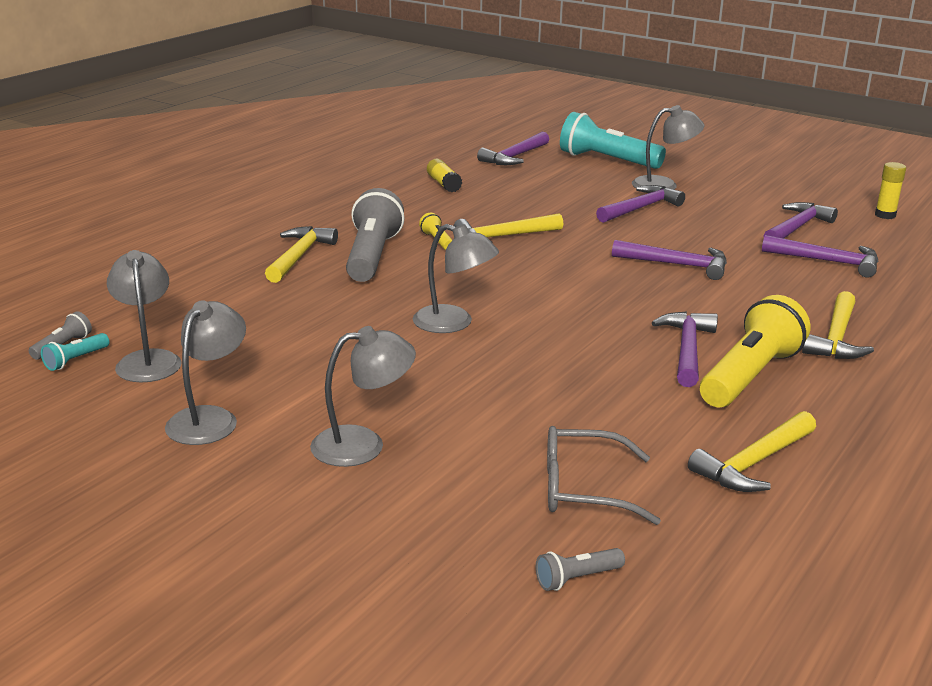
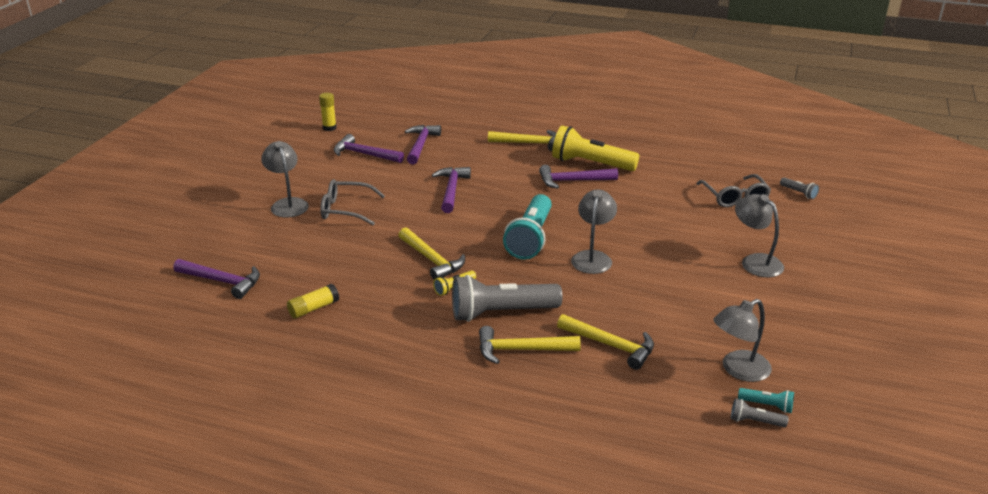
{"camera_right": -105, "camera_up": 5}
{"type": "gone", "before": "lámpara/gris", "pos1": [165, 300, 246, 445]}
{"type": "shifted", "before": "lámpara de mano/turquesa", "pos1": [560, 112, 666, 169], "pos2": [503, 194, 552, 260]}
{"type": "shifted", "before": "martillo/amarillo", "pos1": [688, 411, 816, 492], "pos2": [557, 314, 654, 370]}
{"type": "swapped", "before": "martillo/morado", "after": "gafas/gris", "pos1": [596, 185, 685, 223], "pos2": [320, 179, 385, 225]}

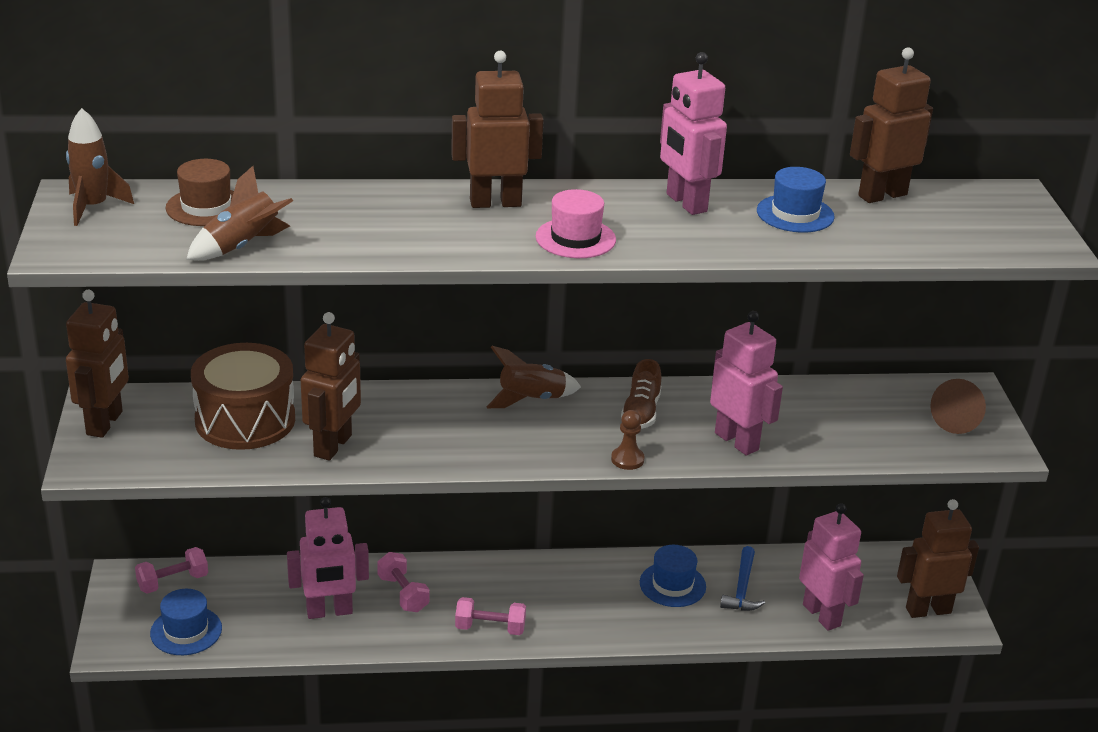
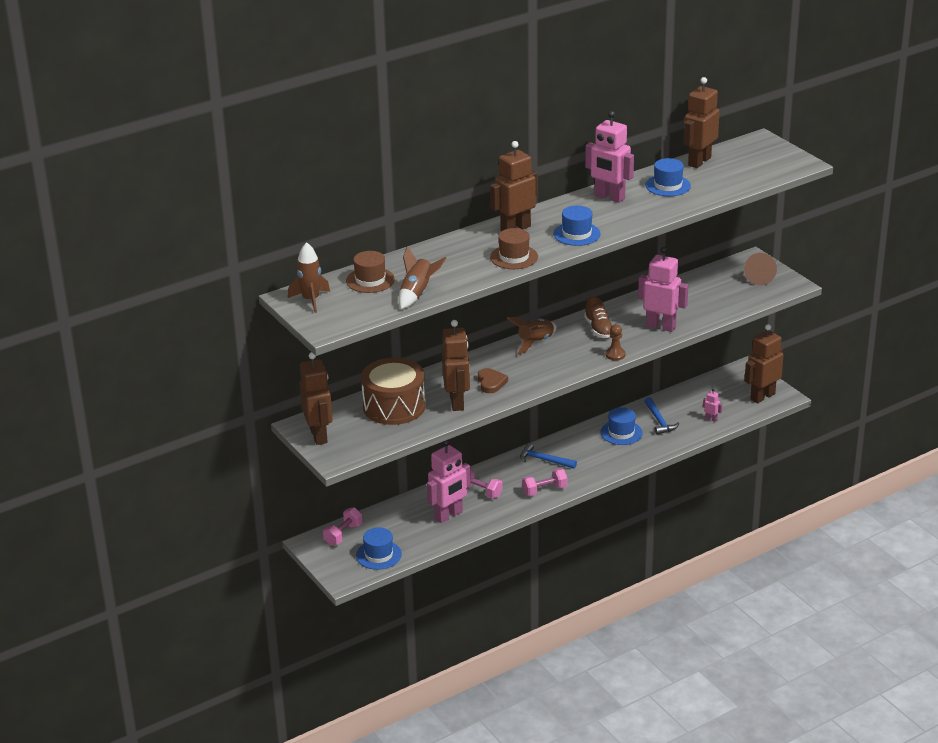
{"camera_right": -25, "camera_up": 0}
{"type": "new", "after": "corazón/marrón", "pos2": [478, 368, 508, 393]}
{"type": "new", "after": "sombrero/marrón", "pos2": [490, 228, 538, 269]}
{"type": "new", "after": "martillo/azul", "pos2": [520, 443, 577, 469]}
{"type": "repainted", "before": "sombrero/rosa", "after": "sombrero/azul", "pos1": [536, 189, 616, 258], "pos2": [553, 206, 601, 246]}
{"type": "scaled", "before": "robot/rosa", "pos1": [799, 503, 864, 631], "pos2": [703, 388, 722, 422], "scale": 0.43}

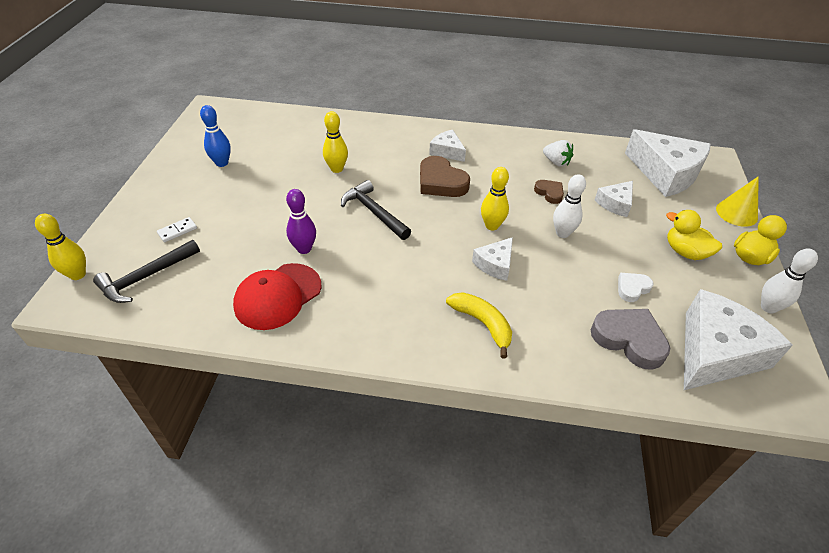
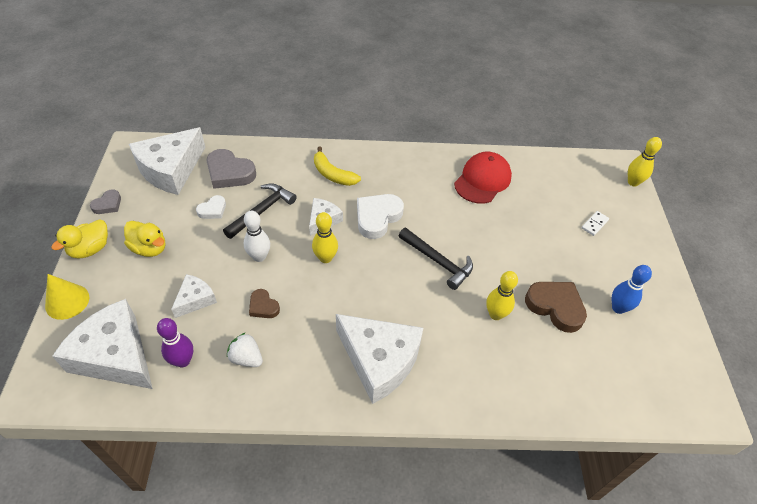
{"camera_right": 170, "camera_up": 5}
{"type": "new", "after": "corazón/blanco", "pos2": [357, 194, 404, 239]}
{"type": "shifted", "before": "martillo/negro", "pos1": [93, 240, 200, 303], "pos2": [223, 183, 297, 239]}
{"type": "shifted", "before": "bolo/morado", "pos1": [286, 189, 316, 254], "pos2": [157, 318, 193, 367]}
{"type": "shifted", "before": "corazón/marrón", "pos1": [420, 156, 470, 197], "pos2": [525, 282, 587, 333]}
{"type": "swapped", "before": "bolo/blanco", "after": "corazón/gris", "pos1": [761, 248, 818, 313], "pos2": [90, 189, 121, 214]}
{"type": "scaled", "before": "queso/blanco", "pos1": [429, 130, 466, 162], "pos2": [336, 314, 423, 404], "scale": 1.97}

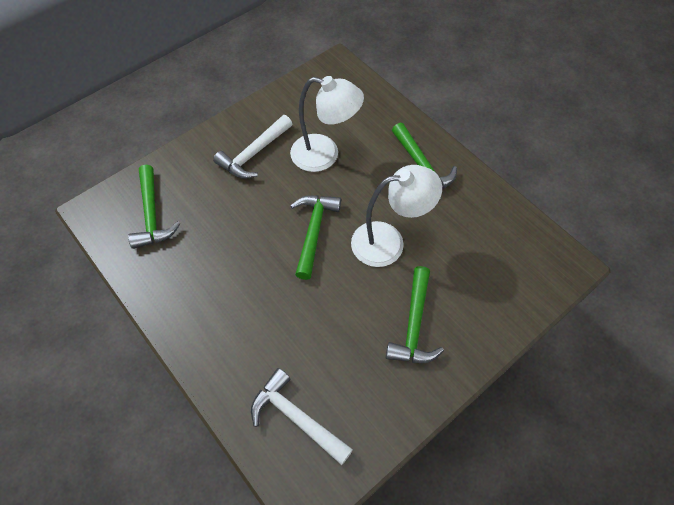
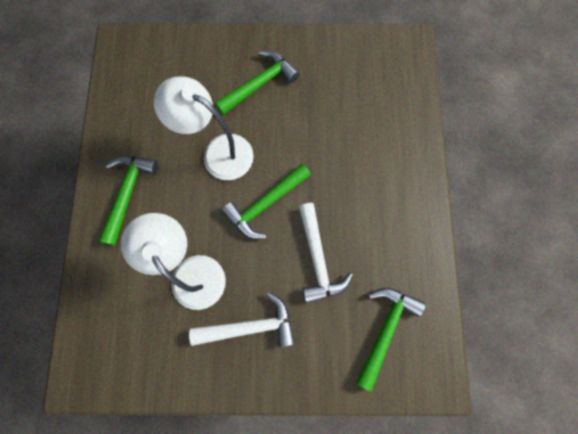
{"camera_right": -140, "camera_up": 15}
{"type": "shifted", "before": "martillo/blanco", "pos1": [251, 368, 353, 465], "pos2": [299, 203, 353, 304]}

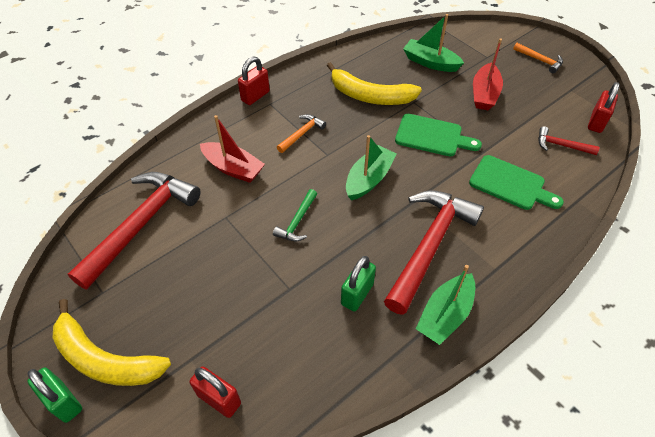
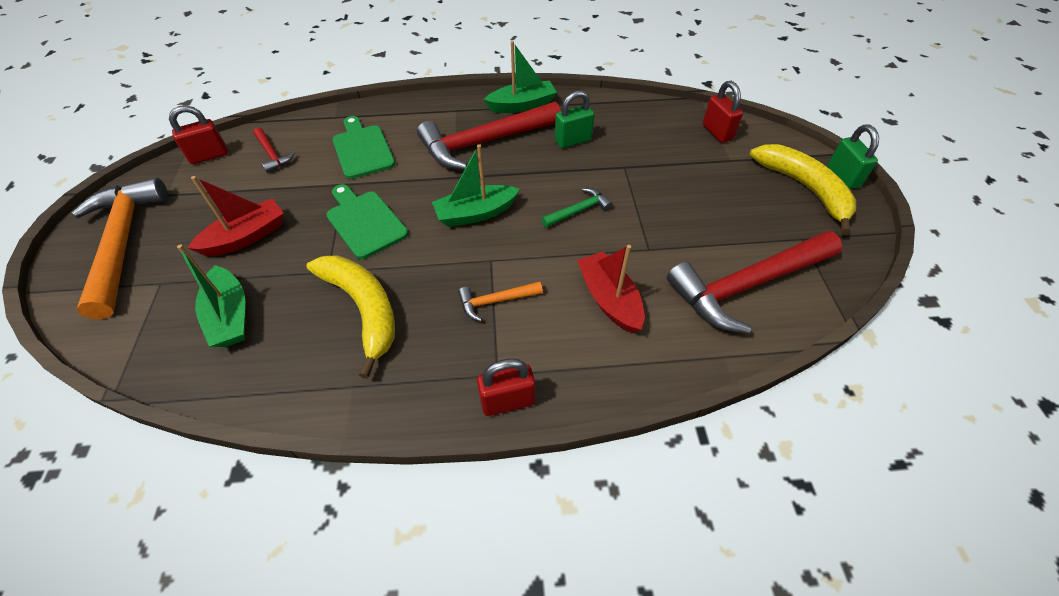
{"camera_right": -145, "camera_up": 0}
{"type": "scaled", "before": "martillo/naranja", "pos1": [513, 43, 563, 73], "pos2": [71, 178, 168, 319], "scale": 2.21}

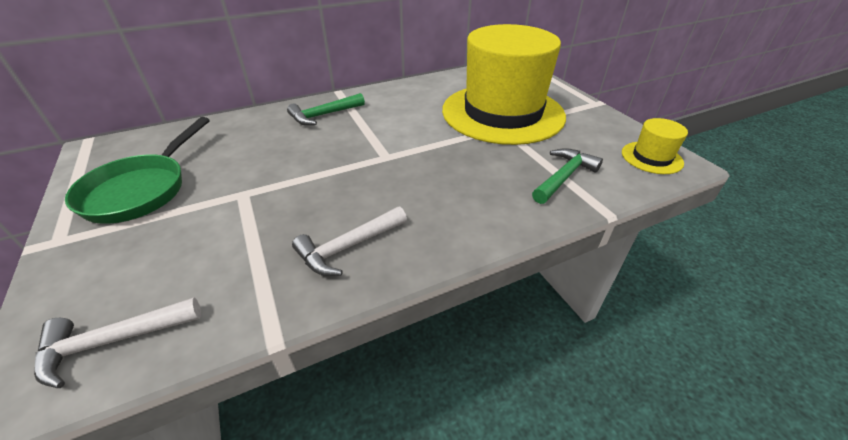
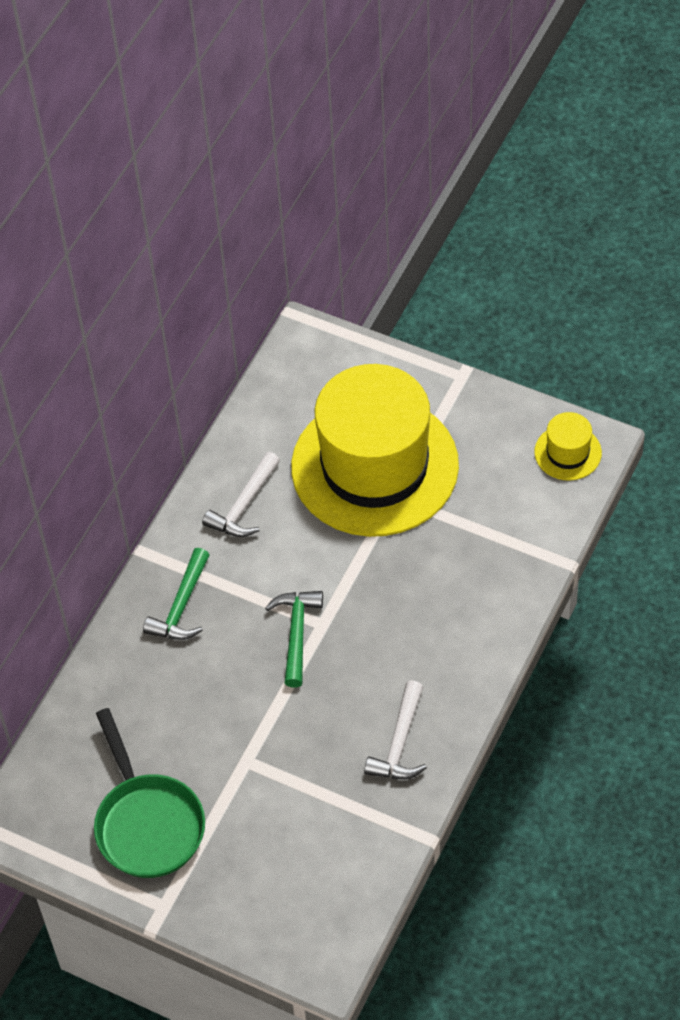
{"camera_right": -35, "camera_up": 15}
{"type": "shifted", "before": "martillo/blanco", "pos1": [34, 297, 201, 388], "pos2": [202, 452, 280, 537]}
{"type": "shifted", "before": "martillo/verde", "pos1": [532, 148, 603, 204], "pos2": [265, 591, 323, 688]}

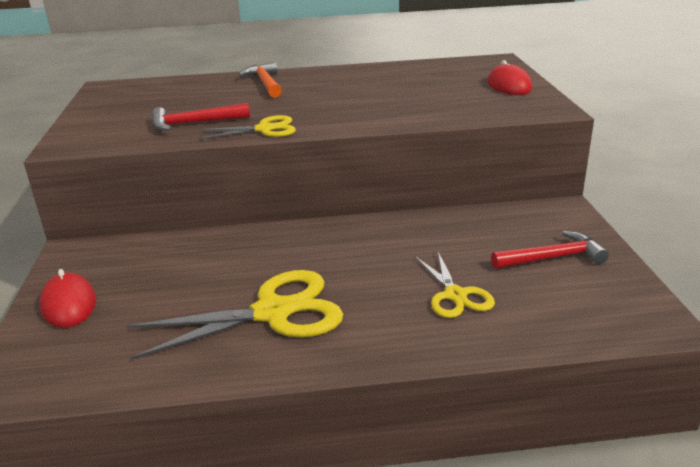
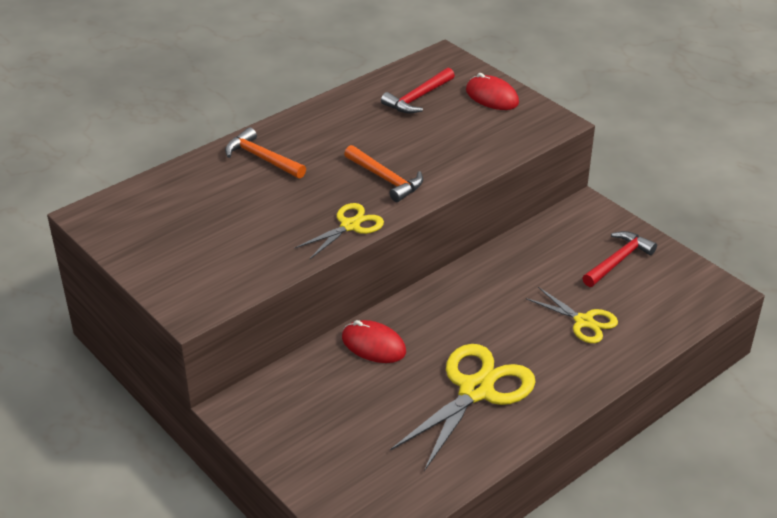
{"camera_right": -35, "camera_up": 10}
{"type": "new", "after": "martillo/naranja", "pos2": [344, 145, 423, 202]}
{"type": "shifted", "before": "ratón/rojo", "pos1": [40, 269, 96, 328], "pos2": [342, 320, 406, 363]}
{"type": "shifted", "before": "martillo/rojo", "pos1": [152, 103, 250, 131], "pos2": [381, 67, 455, 113]}

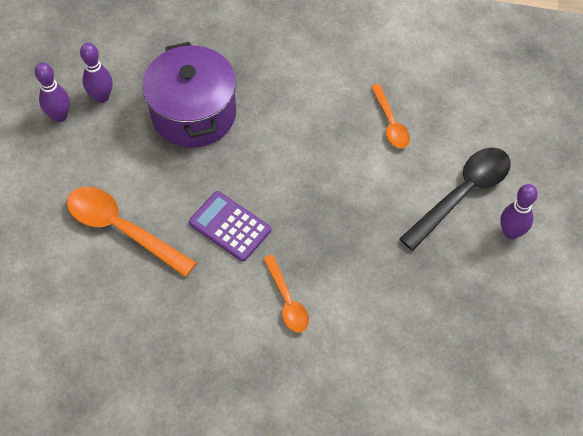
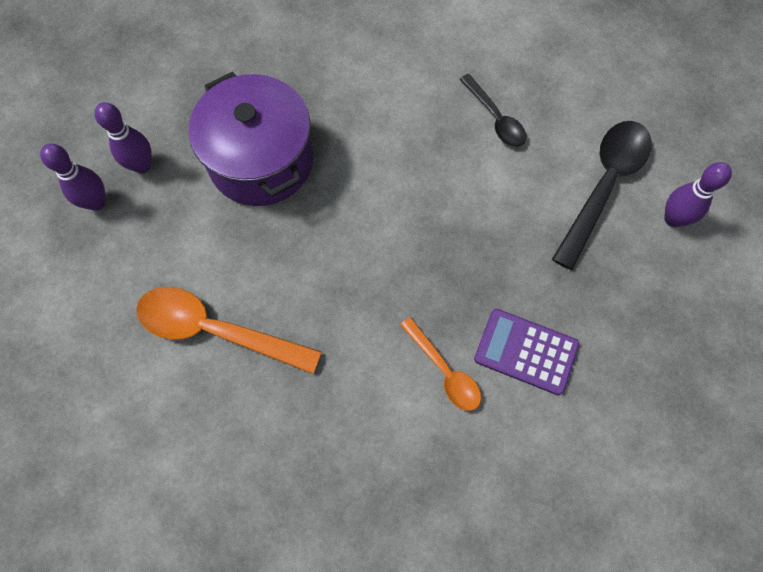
{"camera_right": -15, "camera_up": 10}
{"type": "shifted", "before": "calculadora/morado", "pos1": [189, 191, 271, 262], "pos2": [474, 309, 579, 395]}
{"type": "repainted", "before": "cuchara/naranja", "after": "cuchara/negro", "pos1": [371, 84, 410, 148], "pos2": [460, 74, 526, 147]}

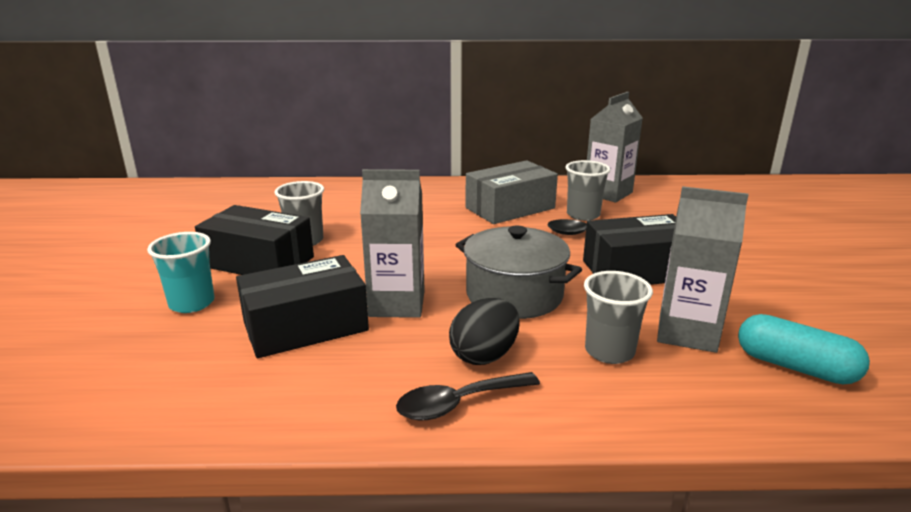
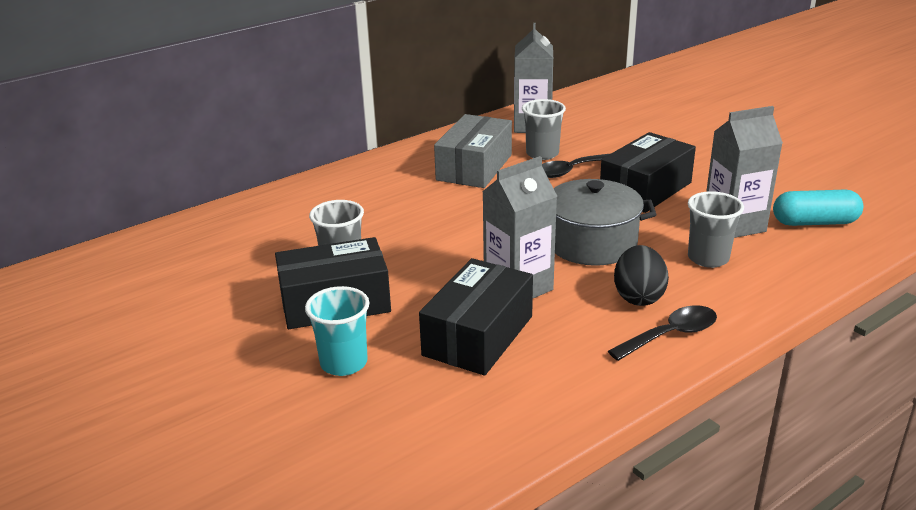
{"camera_right": -35, "camera_up": 5}
{"type": "rotated", "before": "cuchara/negro", "pos1": [396, 372, 540, 421], "pos2": [608, 305, 717, 361], "turn": -150}

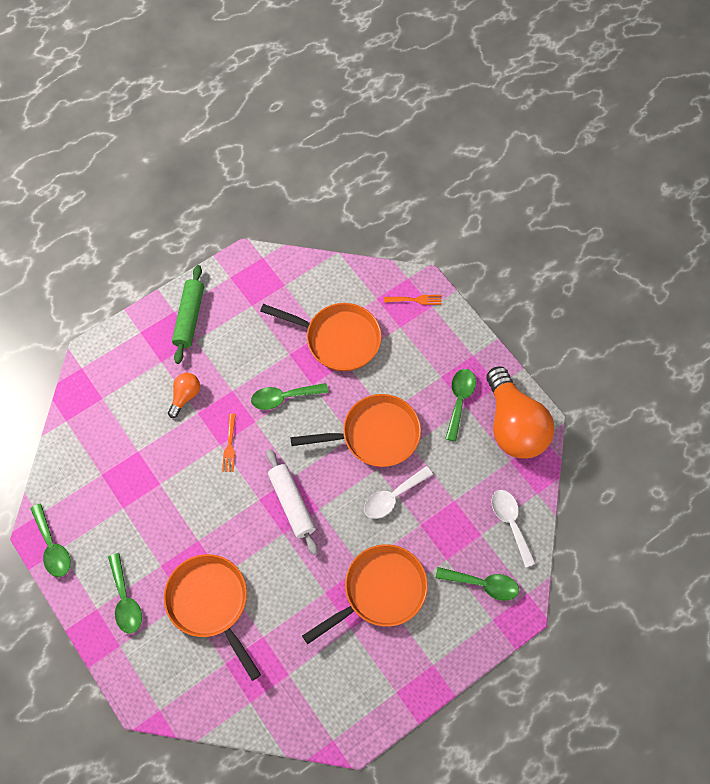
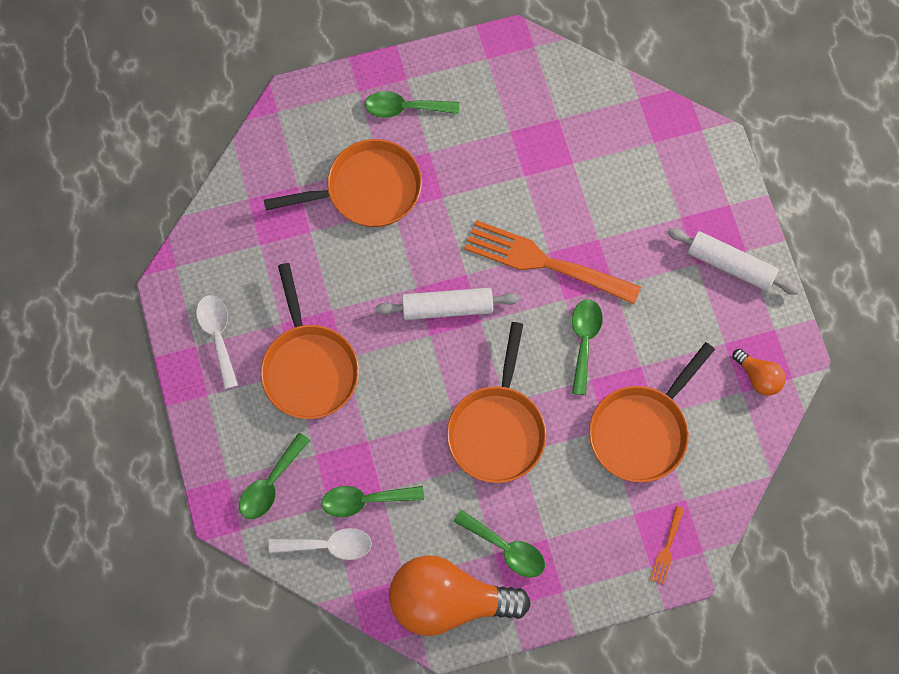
{"camera_right": 110, "camera_up": 5}
{"type": "shifted", "before": "cuchara/verde", "pos1": [30, 504, 71, 577], "pos2": [322, 486, 424, 517]}
{"type": "shifted", "before": "bombilla/naranja", "pos1": [168, 373, 200, 418], "pos2": [732, 349, 786, 396]}
{"type": "shifted", "before": "cuchara/blanco", "pos1": [364, 466, 433, 519], "pos2": [196, 295, 238, 389]}
{"type": "repainted", "before": "rodillo/verde", "after": "rodillo/blanco", "pos1": [172, 265, 204, 364], "pos2": [667, 228, 799, 295]}
{"type": "scaled", "before": "tenedor/naranja", "pos1": [222, 414, 236, 472], "pos2": [464, 220, 641, 304], "scale": 2.37}

